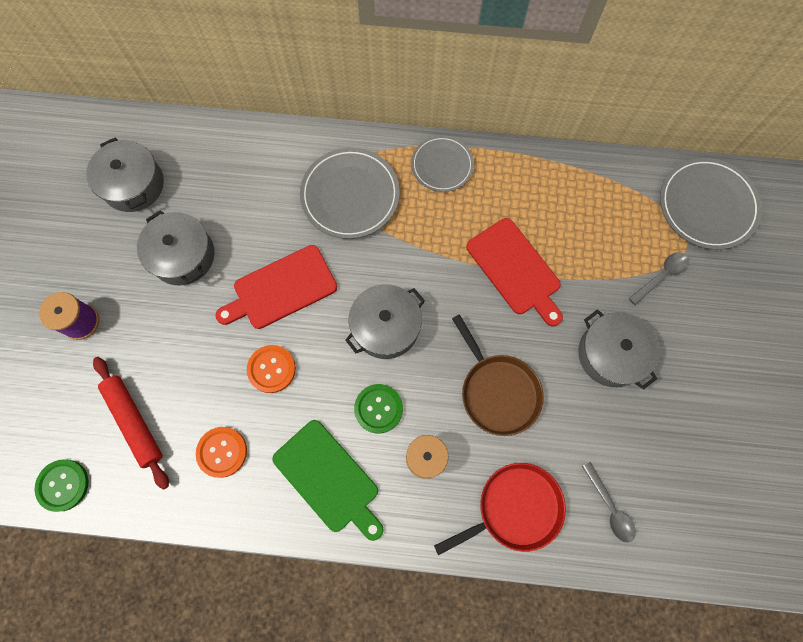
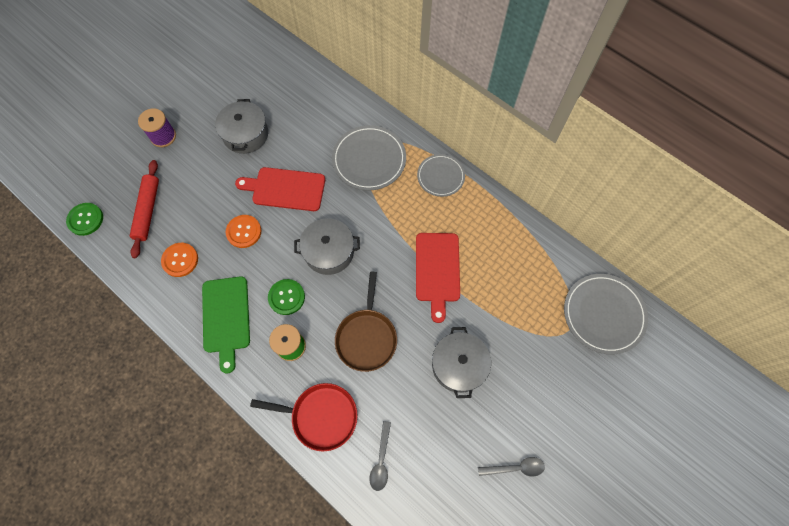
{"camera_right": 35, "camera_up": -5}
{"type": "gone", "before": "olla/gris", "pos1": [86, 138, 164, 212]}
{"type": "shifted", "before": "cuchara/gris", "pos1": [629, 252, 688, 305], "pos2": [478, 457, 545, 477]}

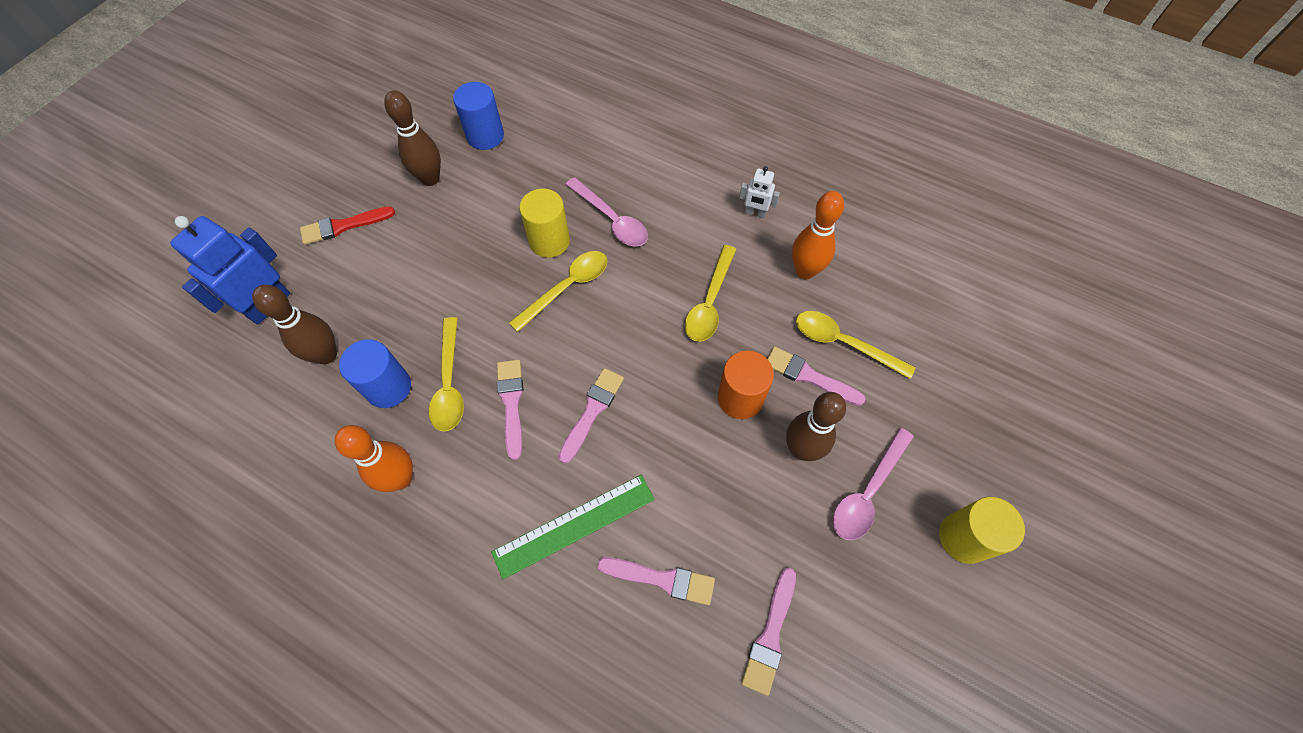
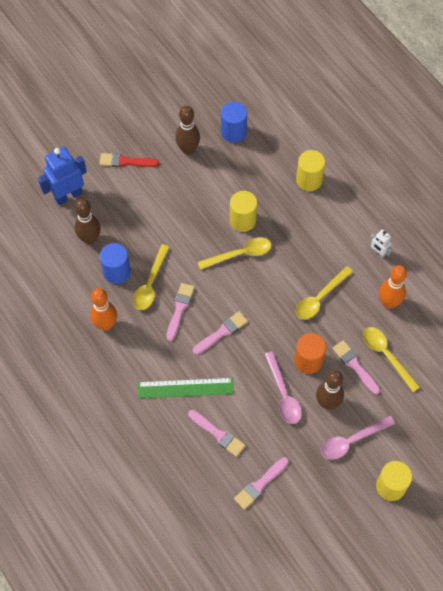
{"camera_right": 25, "camera_up": 0}
{"type": "new", "after": "cilindro/amarillo", "pos2": [296, 150, 325, 191]}
{"type": "shifted", "before": "cuchara/rosa", "pos1": [566, 177, 648, 247], "pos2": [265, 351, 302, 424]}

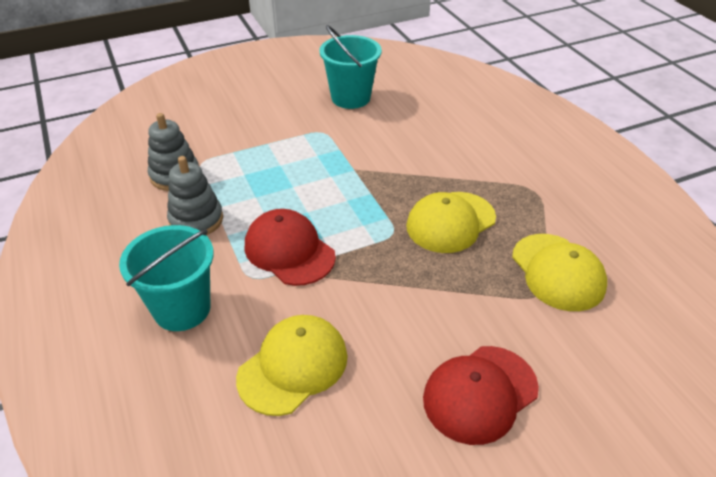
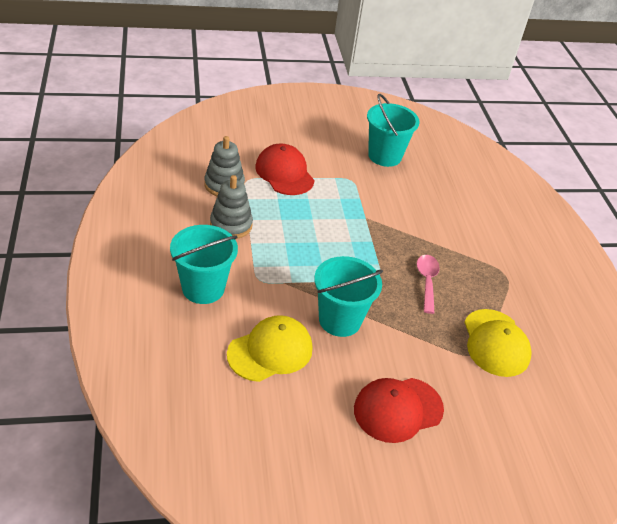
{"camera_right": 10, "camera_up": 0}
{"type": "new", "after": "balde/turquesa", "pos2": [314, 256, 383, 337]}
{"type": "shifted", "before": "gorra/rojo", "pos1": [245, 209, 336, 286], "pos2": [255, 144, 315, 195]}
{"type": "swapped", "before": "gorra/amarillo", "after": "cuchara/rosa", "pos1": [406, 192, 496, 253], "pos2": [417, 255, 440, 314]}

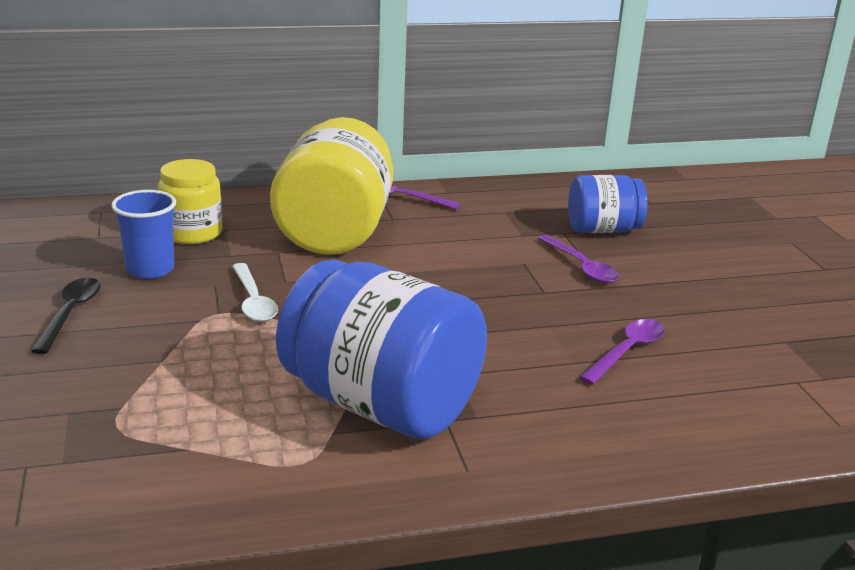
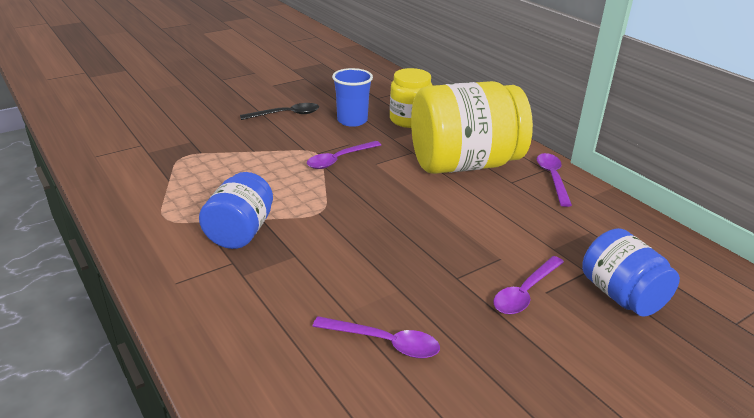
{"camera_right": 70, "camera_up": 5}
{"type": "repainted", "before": "cuchara/blanco", "after": "cuchara/morado", "pos1": [232, 263, 278, 322], "pos2": [307, 141, 381, 169]}
{"type": "scaled", "before": "tarro/azul", "pos1": [276, 259, 487, 439], "pos2": [199, 172, 273, 249], "scale": 0.55}

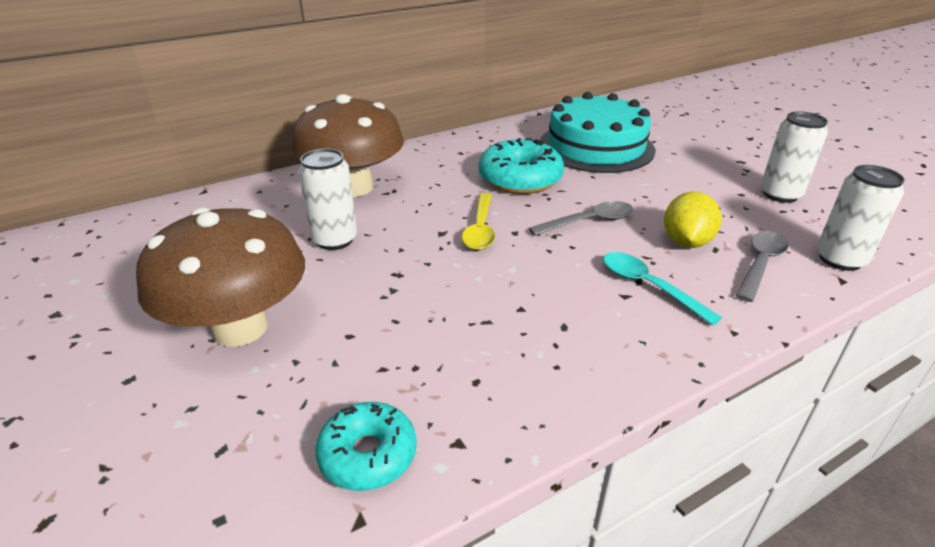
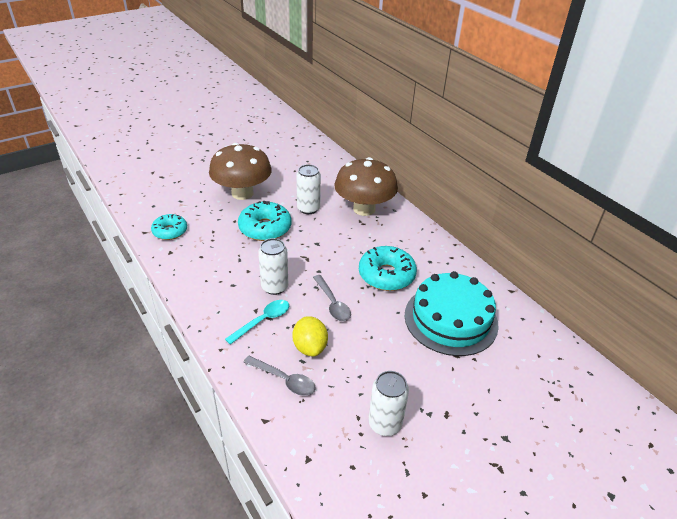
{"camera_right": 85, "camera_up": 5}
{"type": "gone", "before": "cuchara/amarillo", "pos1": [462, 193, 495, 250]}
{"type": "new", "after": "rosquilla/turquesa", "pos2": [238, 201, 291, 241]}
{"type": "shifted", "before": "lata/blanco", "pos1": [817, 165, 905, 271], "pos2": [258, 238, 288, 295]}
{"type": "rotated", "before": "limón/amarillo", "pos1": [664, 192, 722, 248], "pos2": [292, 316, 328, 357], "turn": 60}

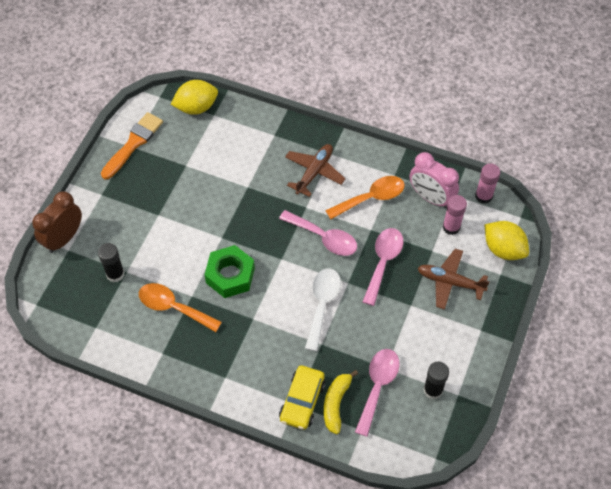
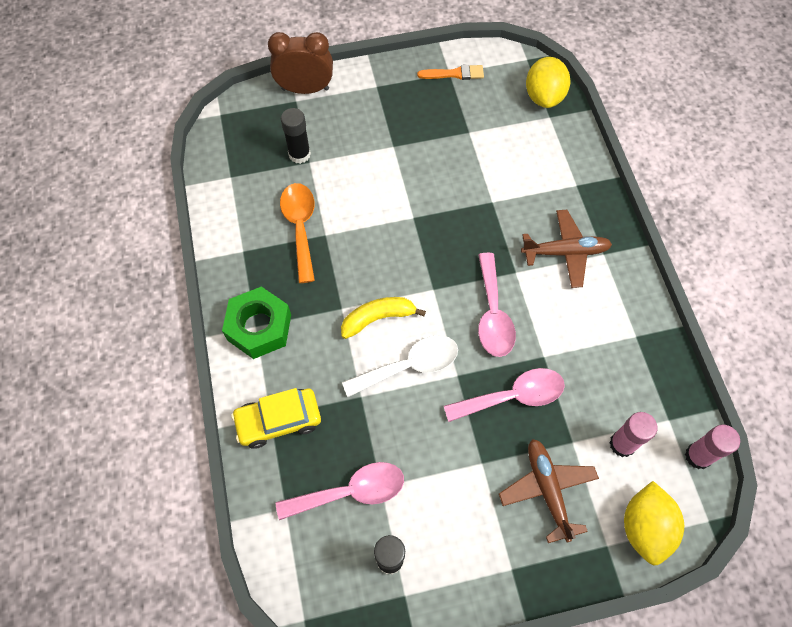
{"camera_right": 55, "camera_up": 5}
{"type": "gone", "before": "cuchara/naranja", "pos1": [325, 176, 405, 219]}
{"type": "gone", "before": "despertador/rosa", "pos1": [410, 152, 459, 208]}
{"type": "shifted", "before": "tuerca/verde", "pos1": [204, 245, 255, 298], "pos2": [222, 286, 291, 359]}
{"type": "shifted", "before": "plátano/amarillo", "pos1": [324, 370, 358, 434], "pos2": [341, 297, 426, 339]}
{"type": "rotated", "before": "limón/amarillo", "pos1": [171, 80, 218, 115], "pos2": [526, 57, 571, 108], "turn": 60}
{"type": "scaled", "before": "pincel/naranja", "pos1": [101, 112, 163, 179], "pos2": [417, 64, 484, 80], "scale": 0.63}

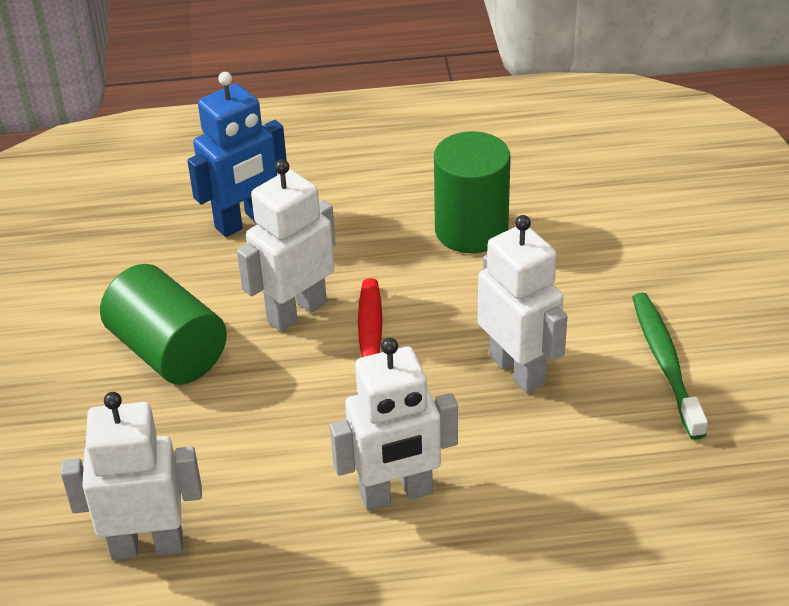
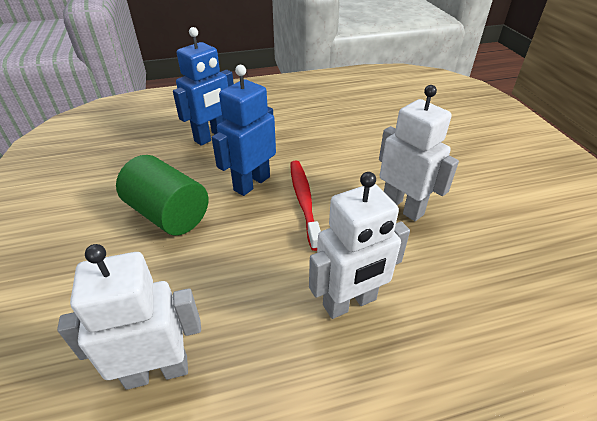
{"camera_right": -10, "camera_up": 0}
{"type": "gone", "before": "cilindro/verde", "pos1": [434, 131, 511, 253]}
{"type": "gone", "before": "cepillo de dientes/verde", "pos1": [632, 292, 708, 440]}
{"type": "repainted", "before": "robot/blanco", "after": "robot/azul", "pos1": [237, 159, 335, 332], "pos2": [212, 65, 276, 196]}

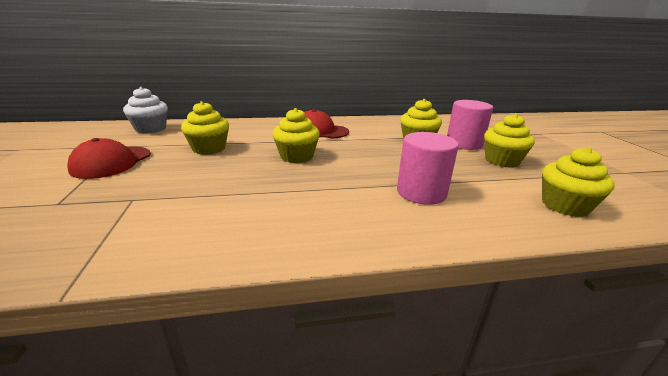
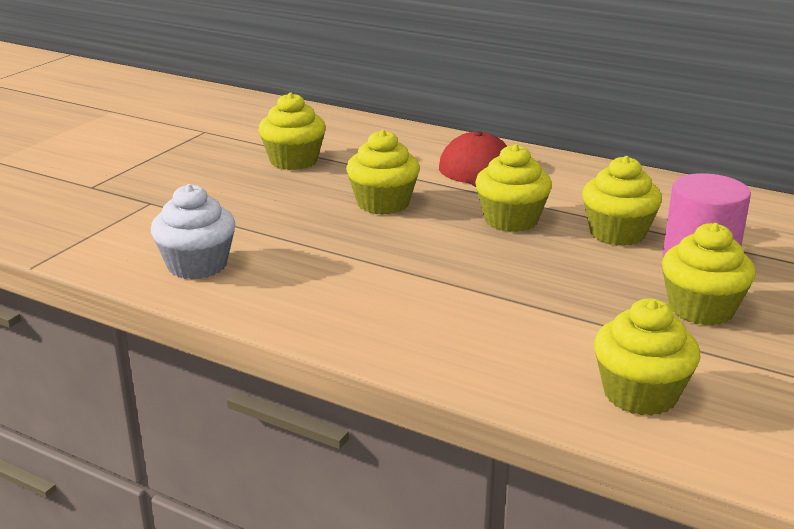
{"camera_right": 40, "camera_up": 0}
{"type": "gone", "before": "gorra/rojo", "pos1": [67, 138, 151, 179]}
{"type": "gone", "before": "cilindro/rosa", "pos1": [397, 132, 459, 205]}
{"type": "new", "after": "magdalena/amarillo", "pos2": [475, 144, 552, 232]}
{"type": "shifted", "before": "magdalena/blanco", "pos1": [123, 87, 168, 134], "pos2": [151, 184, 235, 279]}

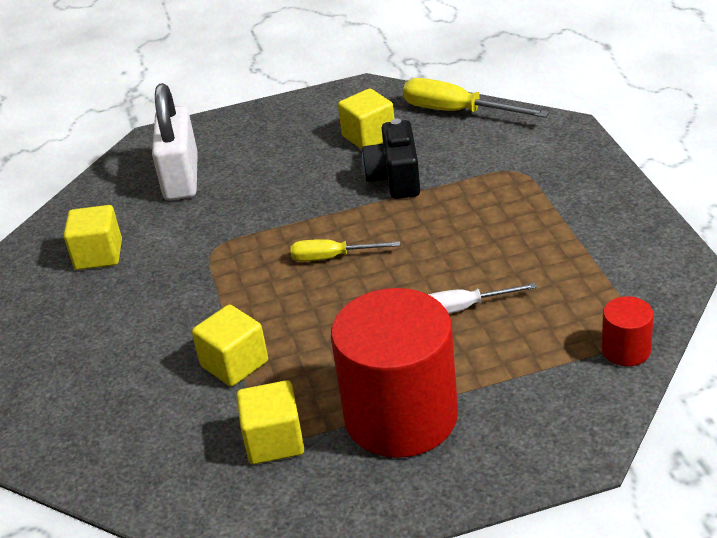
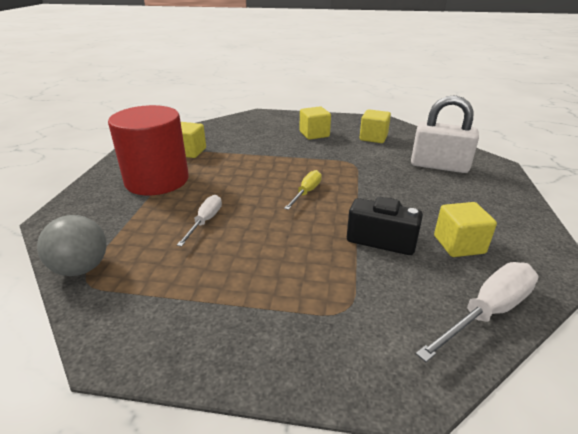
{"camera_right": 110, "camera_up": -5}
{"type": "shifted", "before": "cubo/amarillo", "pos1": [192, 305, 268, 386], "pos2": [300, 106, 331, 140]}
{"type": "swapped", "before": "cilindro/rojo", "after": "pelota/gris", "pos1": [602, 296, 654, 366], "pos2": [37, 215, 107, 276]}
{"type": "repainted", "before": "destornillador/amarillo", "after": "destornillador/blanco", "pos1": [403, 78, 549, 118], "pos2": [416, 262, 539, 362]}

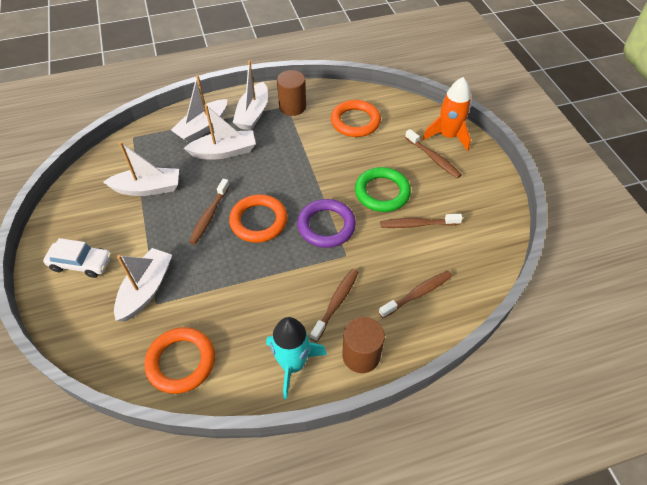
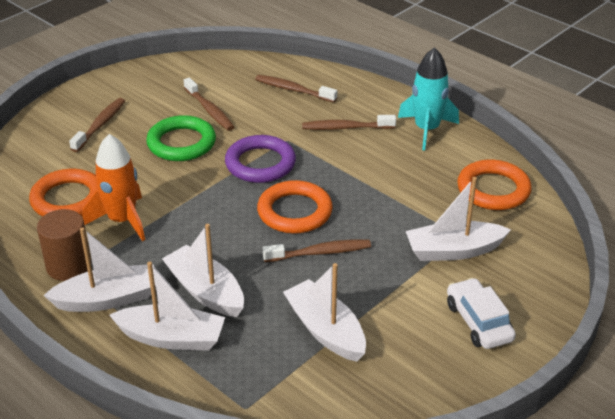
{"camera_right": -120, "camera_up": -15}
{"type": "gone", "before": "cilindro/marrón", "pos1": [342, 317, 385, 373]}
{"type": "shifted", "before": "cohete/naranja", "pos1": [423, 77, 471, 151], "pos2": [83, 134, 145, 241]}

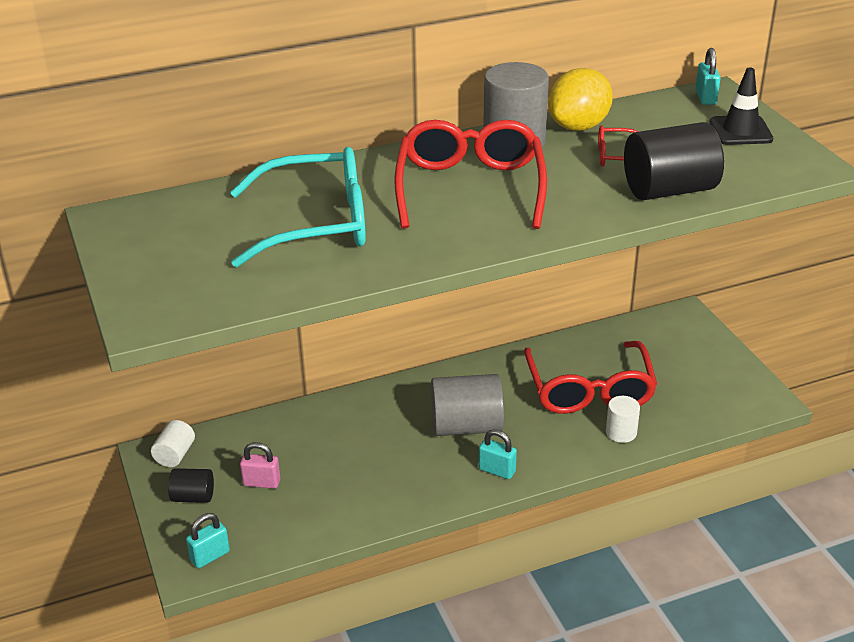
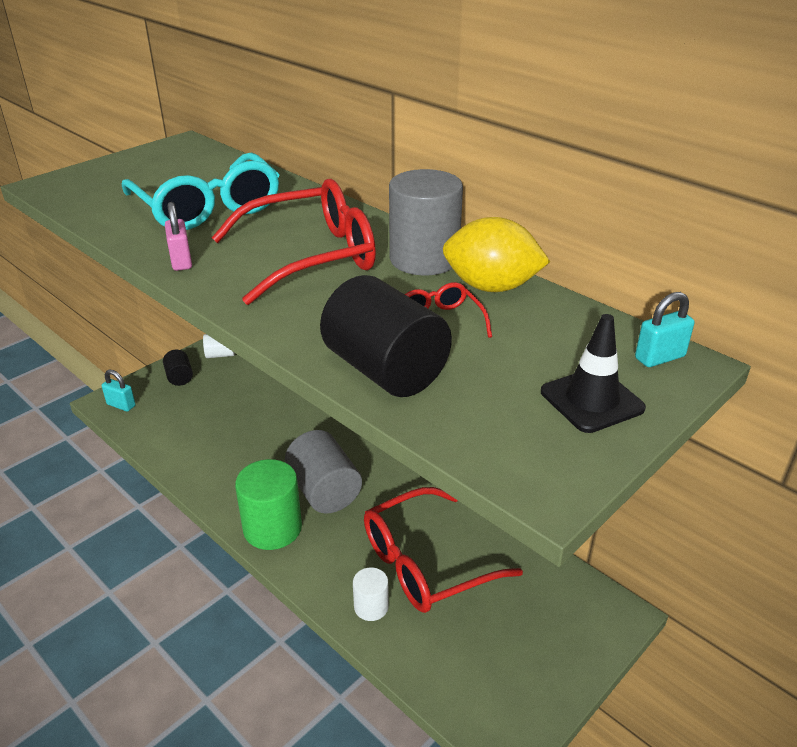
{"camera_right": 65, "camera_up": 0}
{"type": "shifted", "before": "candado/rosa", "pos1": [240, 442, 280, 489], "pos2": [165, 202, 192, 271]}
{"type": "swapped", "before": "candado/turquesa", "after": "cilindro/verde", "pos1": [479, 429, 517, 479], "pos2": [235, 459, 302, 550]}

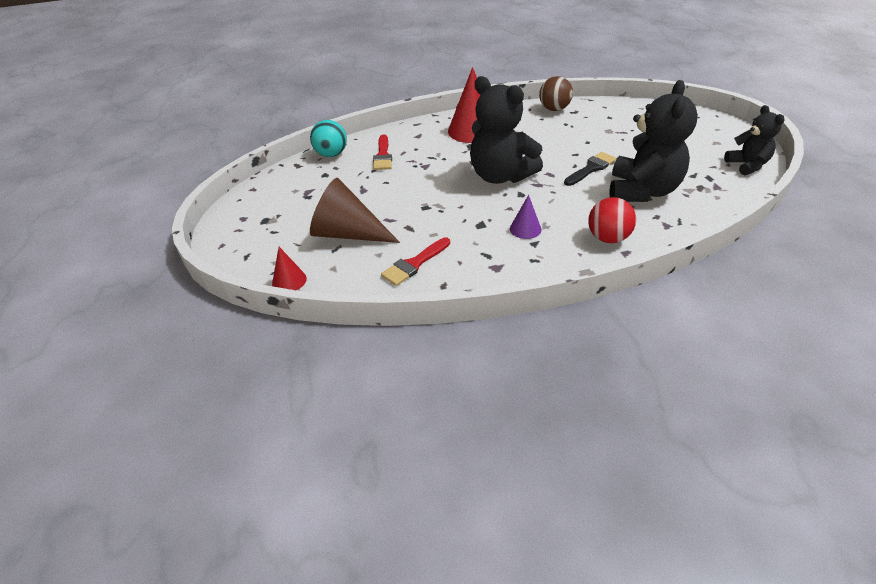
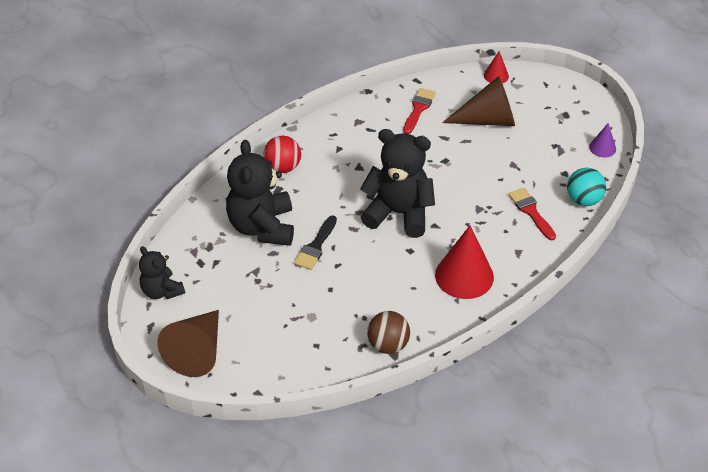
{"camera_right": 155, "camera_up": 5}
{"type": "new", "after": "cono/marrón", "pos2": [157, 310, 219, 377]}
{"type": "shifted", "before": "cono/morado", "pos1": [510, 195, 542, 239], "pos2": [589, 123, 616, 158]}

